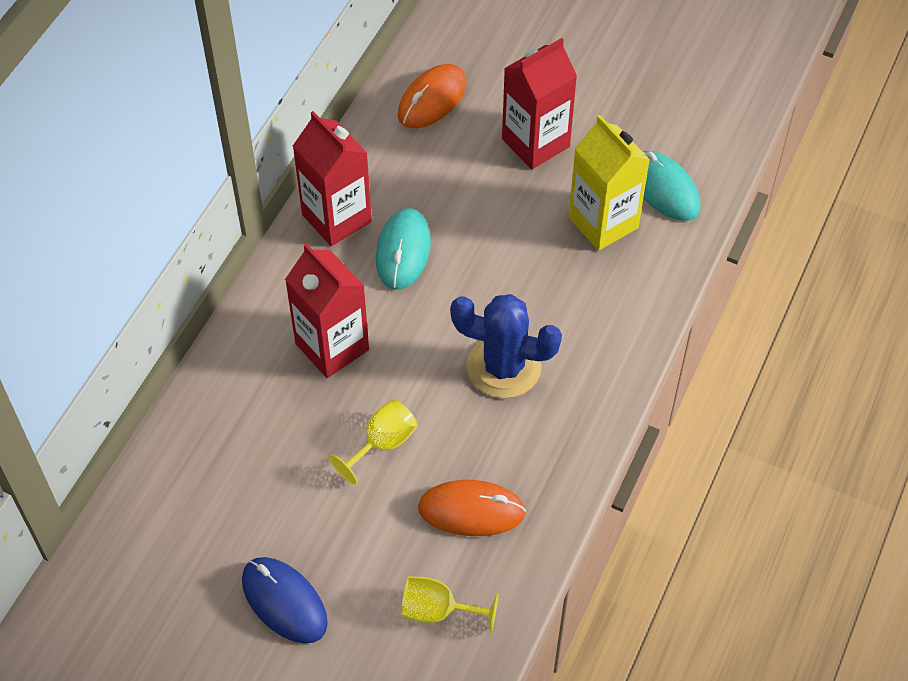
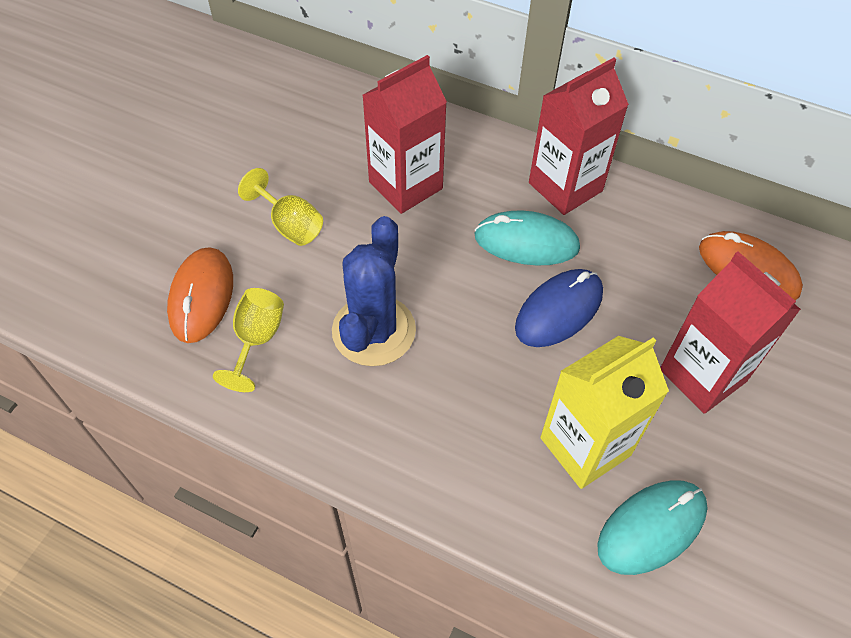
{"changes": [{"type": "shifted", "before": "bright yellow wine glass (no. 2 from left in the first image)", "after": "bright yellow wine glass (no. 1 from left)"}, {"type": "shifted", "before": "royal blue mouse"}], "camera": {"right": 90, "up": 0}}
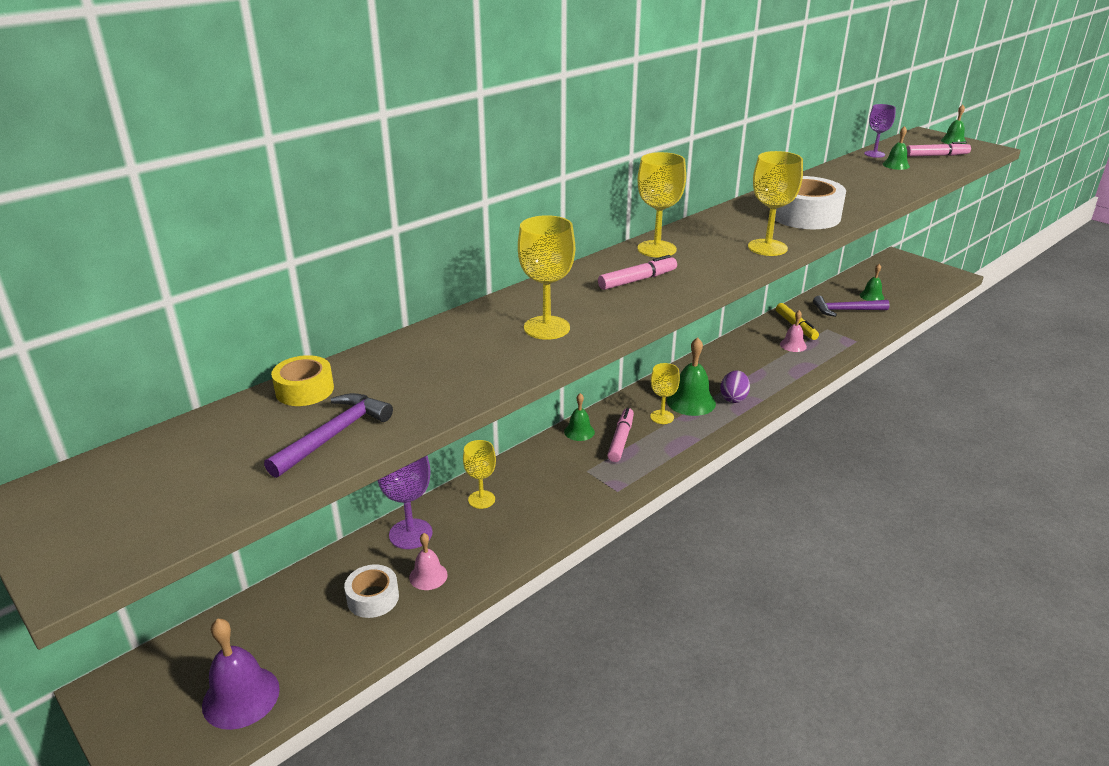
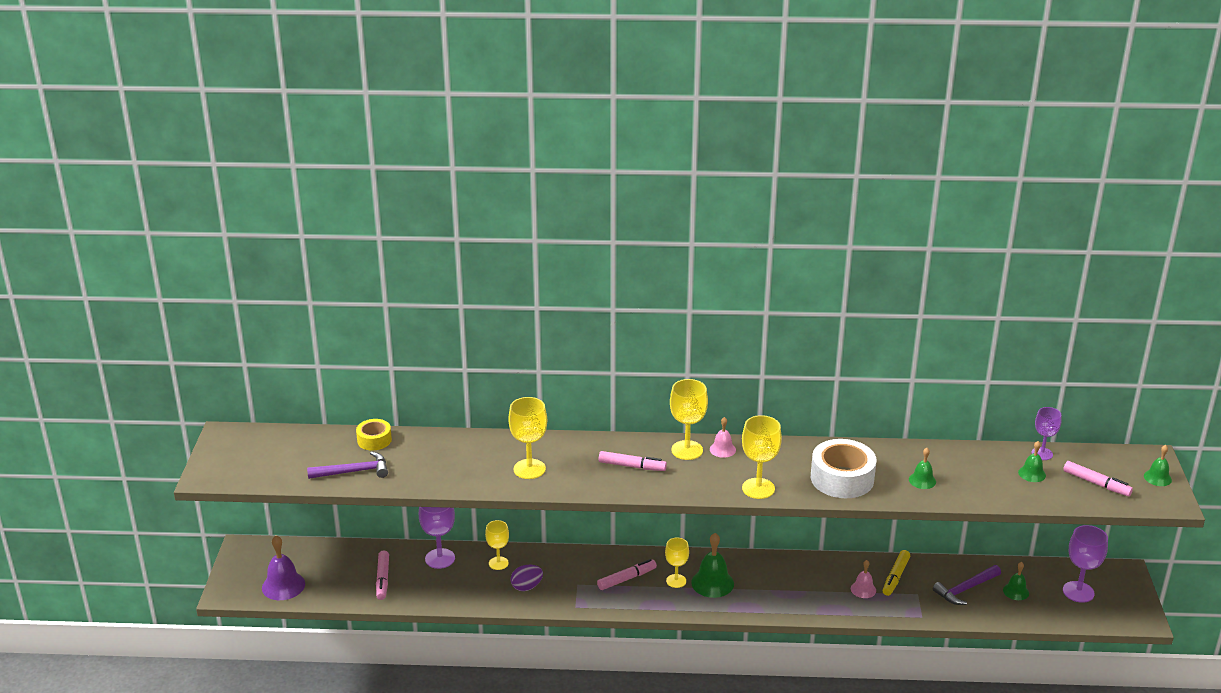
{"changes": [{"type": "swapped", "before": "pure white roll of tape (no. 1 from left)", "after": "rose-pink marker (no. 1 from left)"}, {"type": "shifted", "before": "purple toy egg"}, {"type": "shifted", "before": "rose-pink bell (no. 1 from left)"}, {"type": "shifted", "before": "green bell (no. 1 from left in the first image)", "after": "green bell (no. 2 from left)"}, {"type": "rotated", "before": "purple carpenter's hammer (no. 2 from left)", "turn": -75}, {"type": "new", "after": "purple wine glass (no. 3 from left)"}], "camera": {"right": 45, "up": 0}}
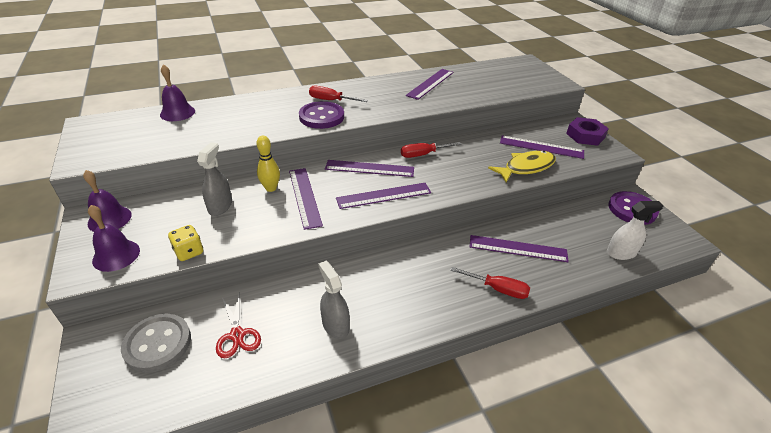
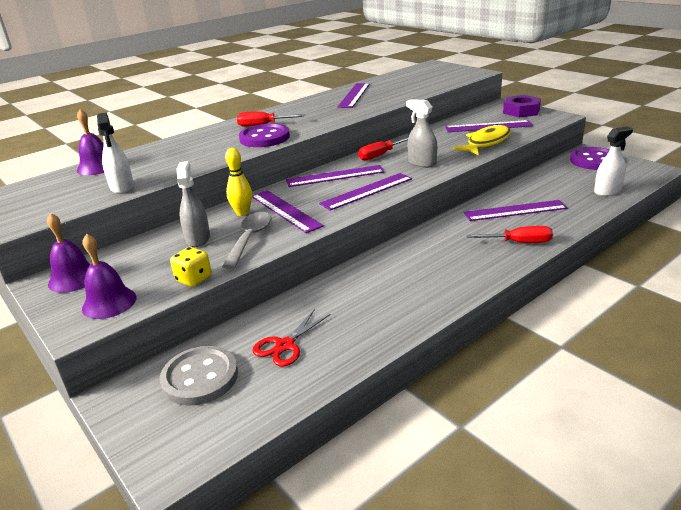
{"changes": [{"type": "new", "after": "pure white sprayer (no. 1 from left)"}, {"type": "new", "after": "gray teaspoon"}, {"type": "rotated", "before": "crimson shears", "turn": 75}, {"type": "shifted", "before": "gray sprayer (no. 2 from left)"}], "camera": {"right": -15, "up": -10}}
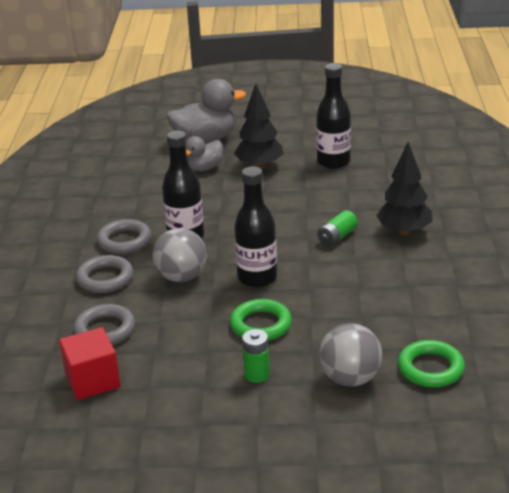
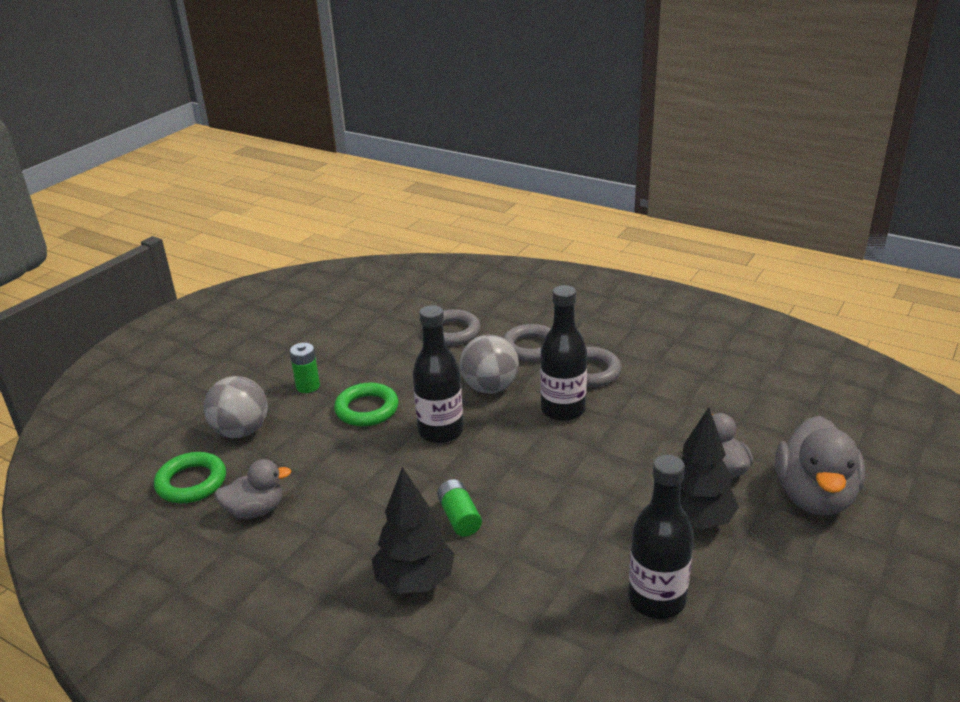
{"changes": [{"type": "new", "after": "gray rubber duck (no. 1 from left)"}, {"type": "gone", "before": "crimson cube"}], "camera": {"right": 120, "up": 0}}
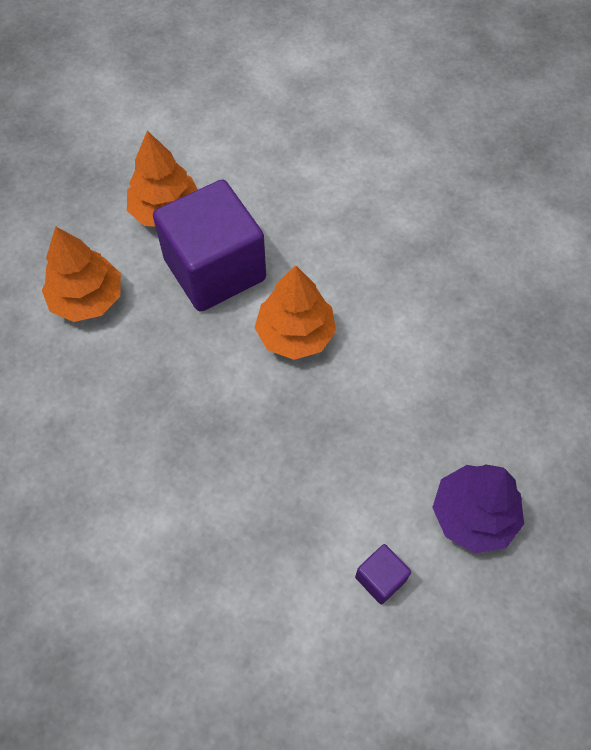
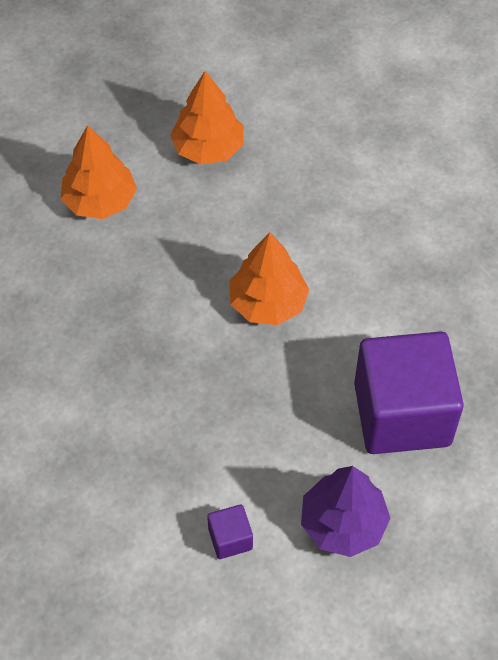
{"changes": [{"type": "shifted", "before": "purple cube (no. 1 from left in the first image)", "after": "purple cube (no. 2 from left)"}], "camera": {"right": 25, "up": -5}}
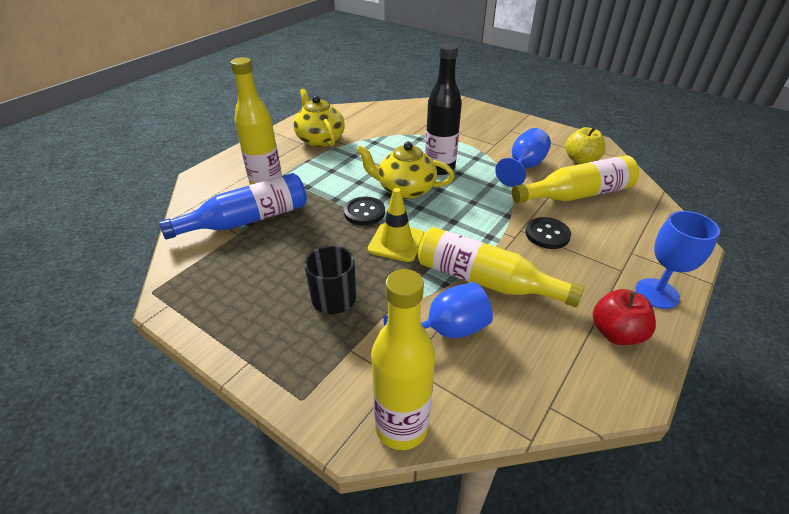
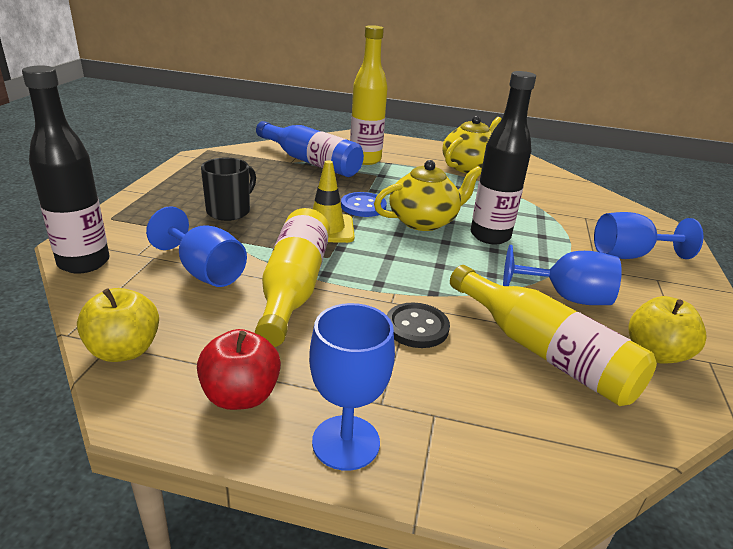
{"changes": [{"type": "repainted", "before": "bright yellow drink bottle (no. 2 from left)", "after": "black drink bottle (no. 1 from left)"}, {"type": "new", "after": "bright yellow apple fruit (no. 1 from left)"}, {"type": "repainted", "before": "black sewing button (no. 1 from left)", "after": "royal blue sewing button"}, {"type": "rotated", "before": "bright yellow tea pot (no. 2 from left in the first image)", "turn": 75}, {"type": "new", "after": "royal blue wine glass (no. 4 from left)"}], "camera": {"right": 65, "up": -10}}
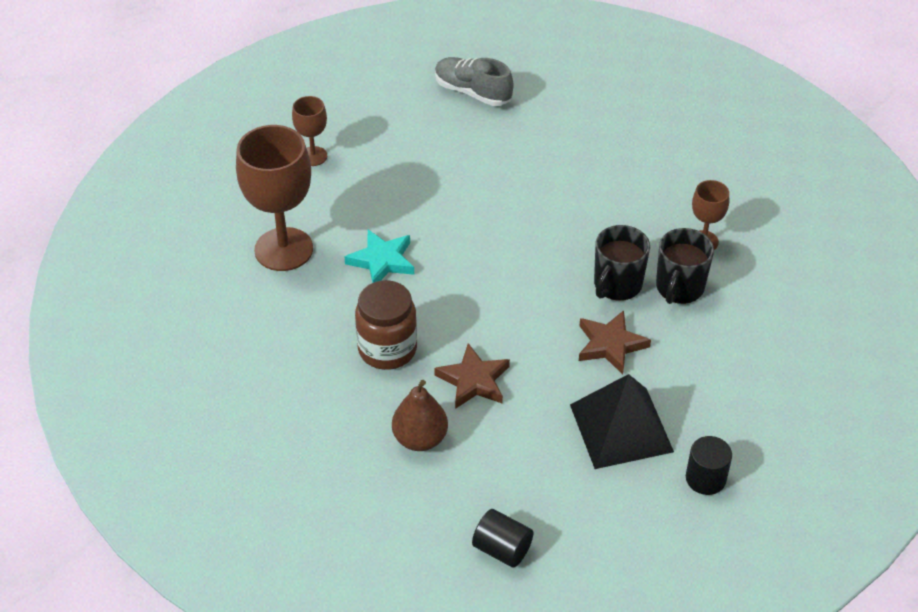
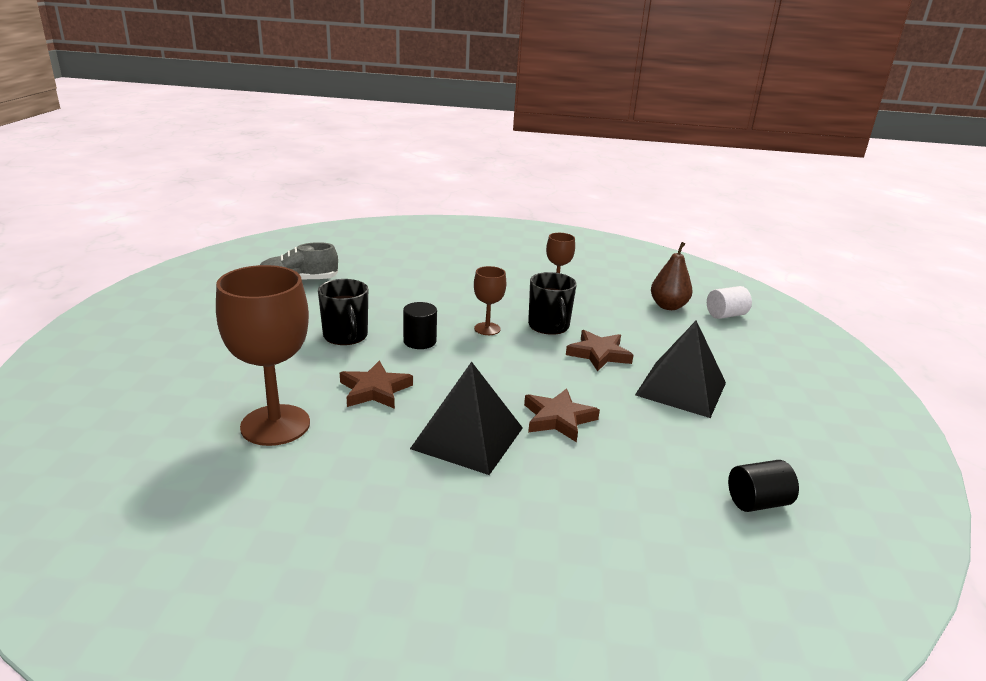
{"changes": [{"type": "shifted", "before": "black mug (no. 2 from left in the first image)", "after": "black mug (no. 1 from left)"}, {"type": "repainted", "before": "aqua five-pointed star", "after": "russet five-pointed star (no. 1 from left)"}, {"type": "shifted", "before": "black cylinder shape (no. 2 from left in the first image)", "after": "black cylinder shape (no. 1 from left)"}, {"type": "swapped", "before": "russet preserve jar", "after": "black pyramid (no. 1 from left)"}, {"type": "shifted", "before": "russet wine glass (no. 2 from left)"}, {"type": "shifted", "before": "russet pear"}, {"type": "new", "after": "pure white cylinder shape"}], "camera": {"right": -50, "up": -20}}
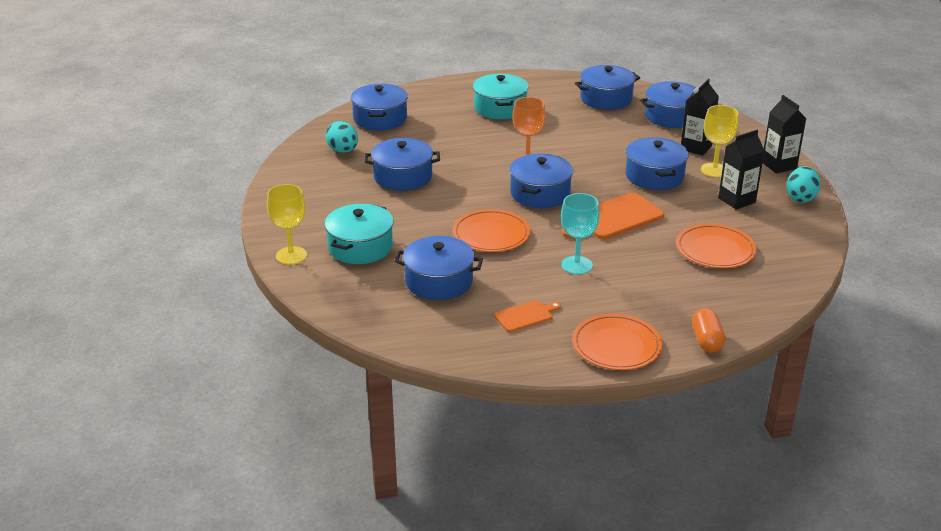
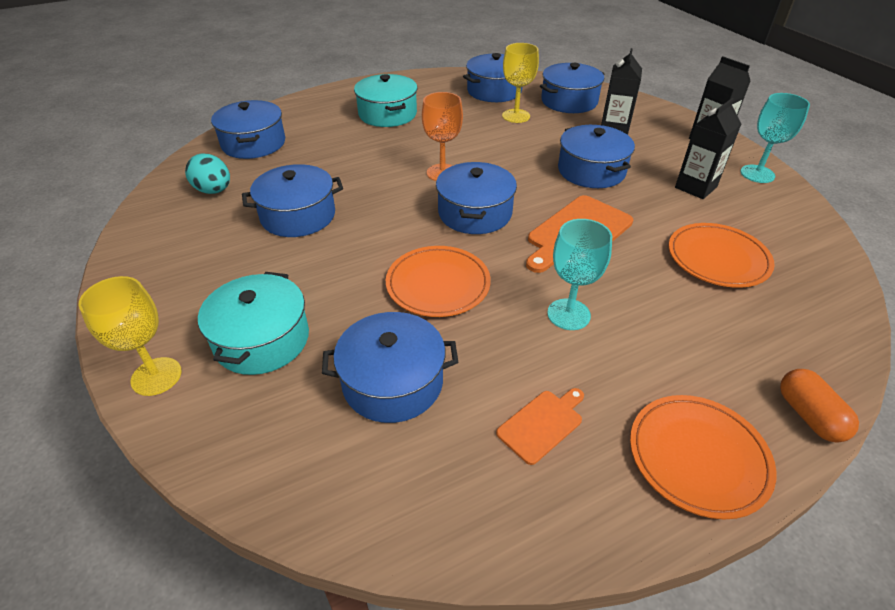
{"changes": [{"type": "shifted", "before": "bright yellow wine glass (no. 2 from left)"}, {"type": "swapped", "before": "aqua toy egg (no. 2 from left)", "after": "aqua wine glass (no. 2 from left)"}], "camera": {"right": -15, "up": 10}}
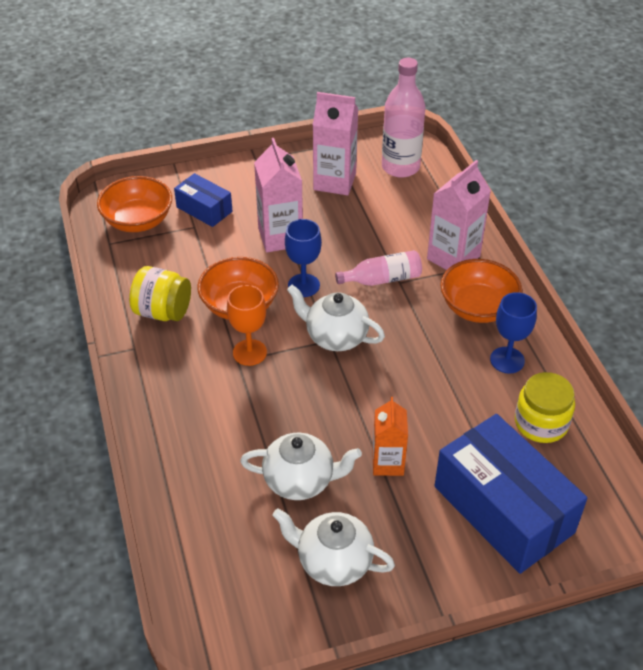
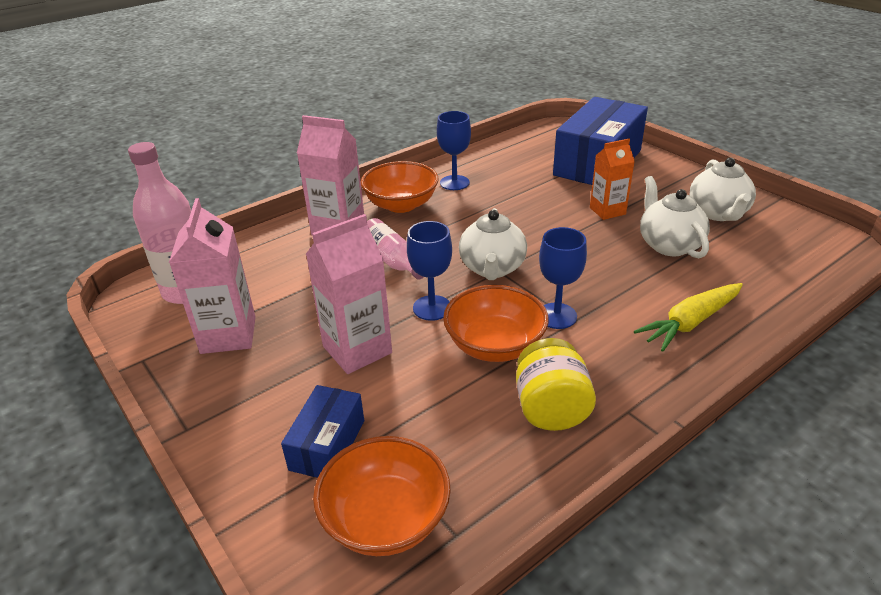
{"changes": [{"type": "repainted", "before": "orange wine glass", "after": "royal blue wine glass (no. 3 from left)"}, {"type": "new", "after": "bright yellow toy carrot"}, {"type": "gone", "before": "bright yellow preserve jar (no. 2 from left)"}], "camera": {"right": -110, "up": -10}}
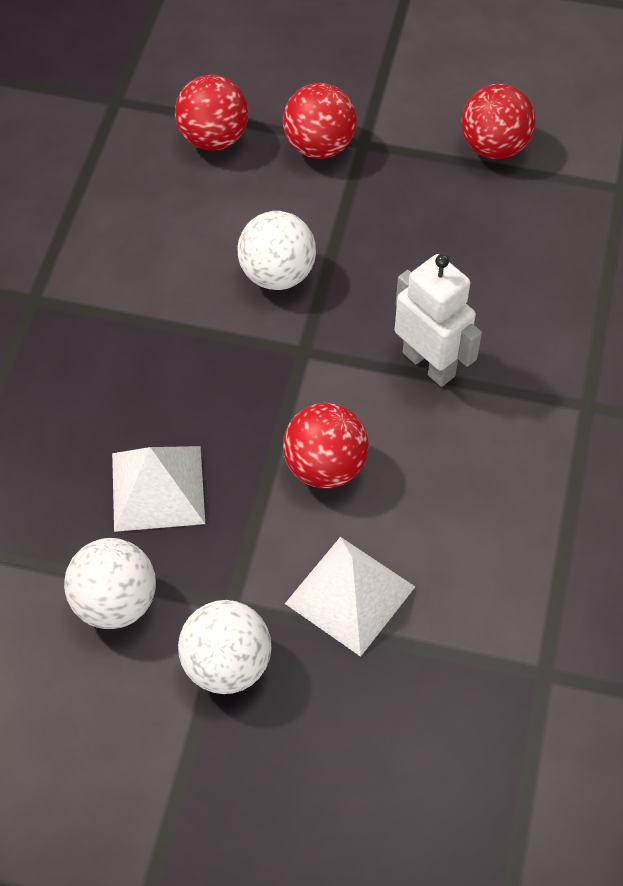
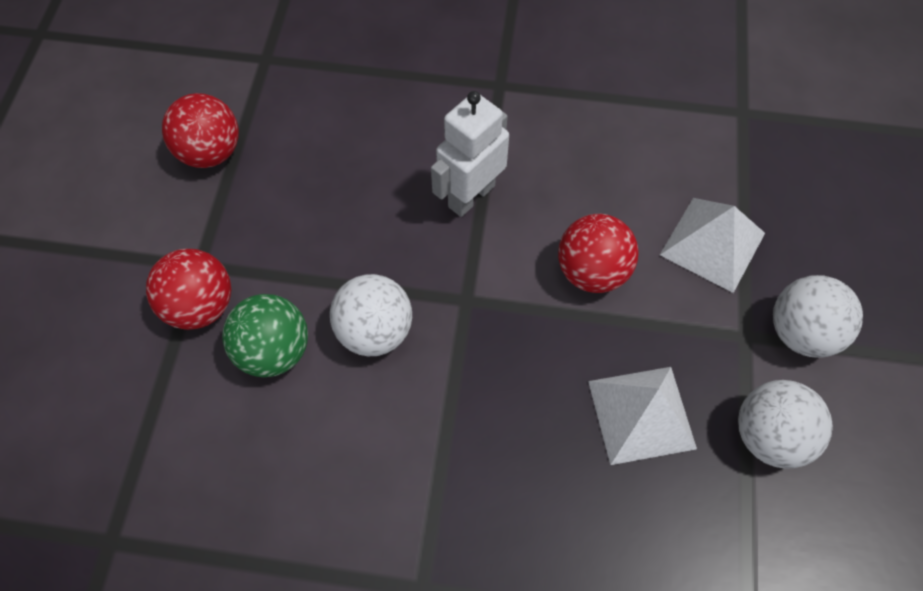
{"changes": [{"type": "new", "after": "green play ball"}, {"type": "gone", "before": "crimson play ball (no. 1 from left)"}], "camera": {"right": -95, "up": 5}}
